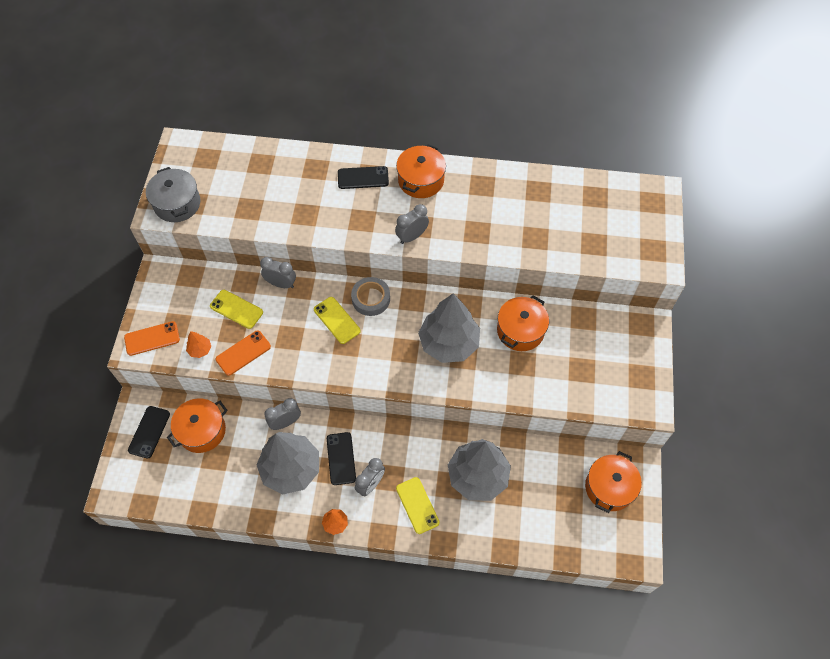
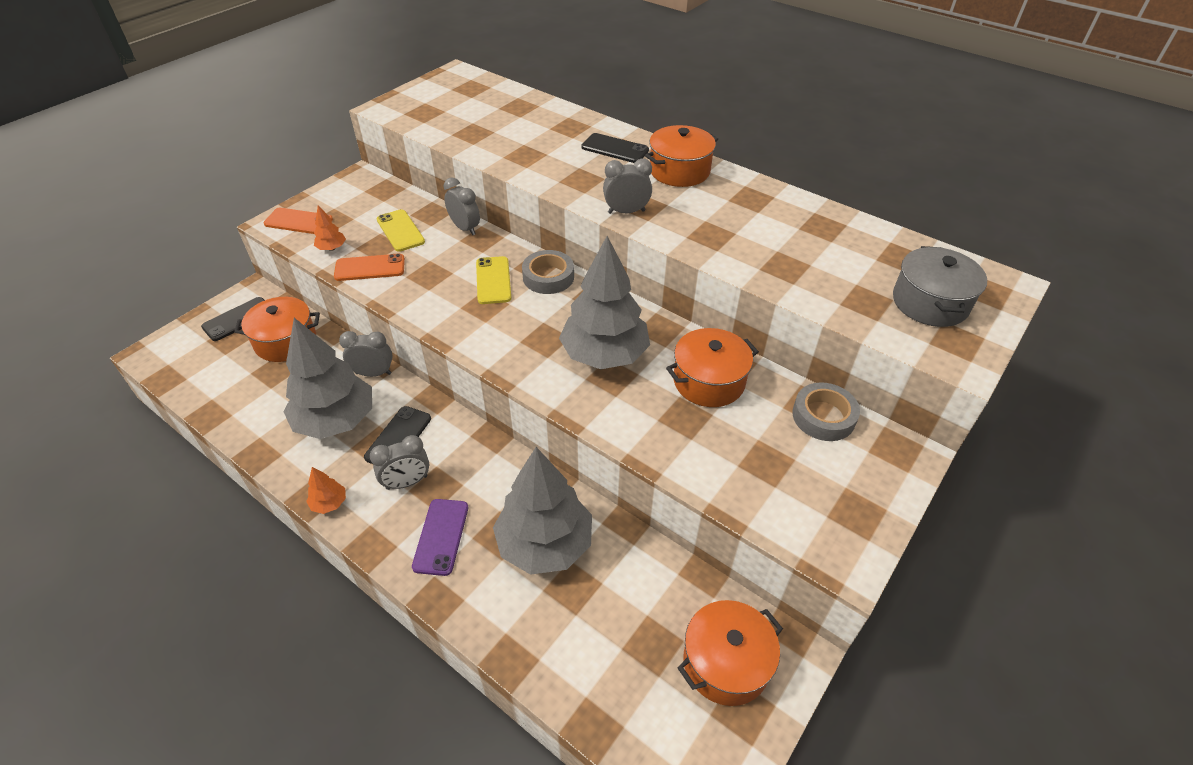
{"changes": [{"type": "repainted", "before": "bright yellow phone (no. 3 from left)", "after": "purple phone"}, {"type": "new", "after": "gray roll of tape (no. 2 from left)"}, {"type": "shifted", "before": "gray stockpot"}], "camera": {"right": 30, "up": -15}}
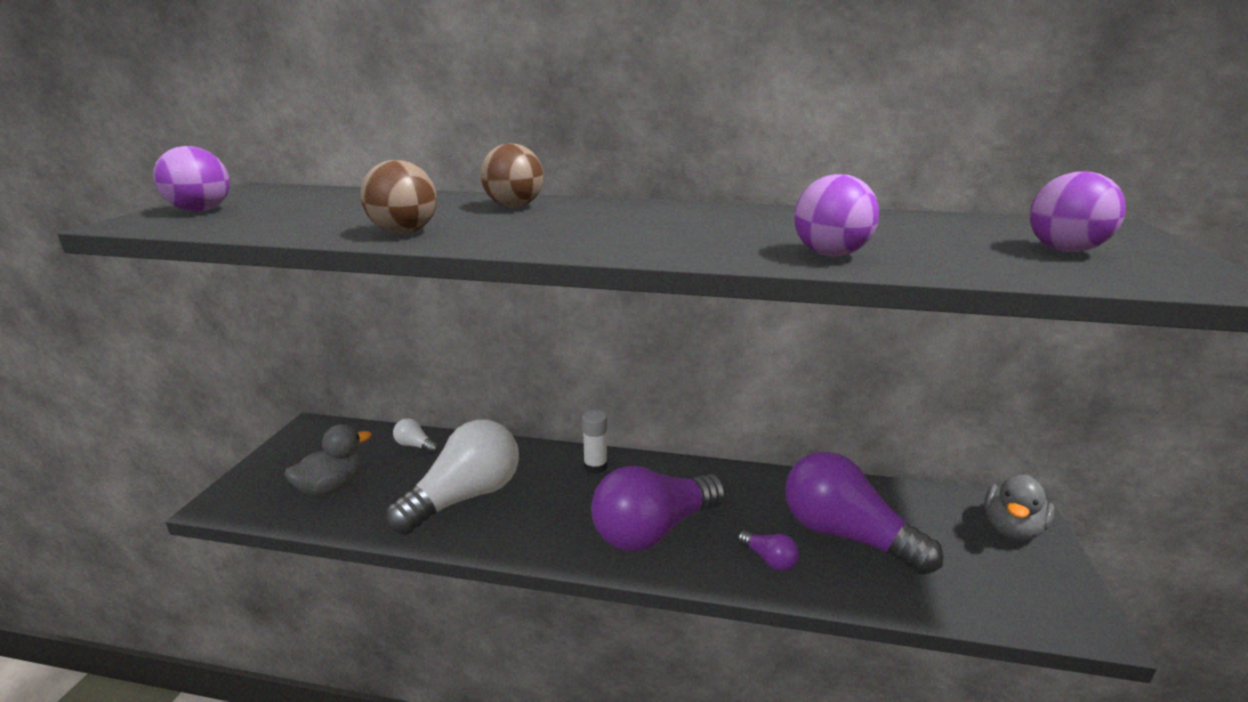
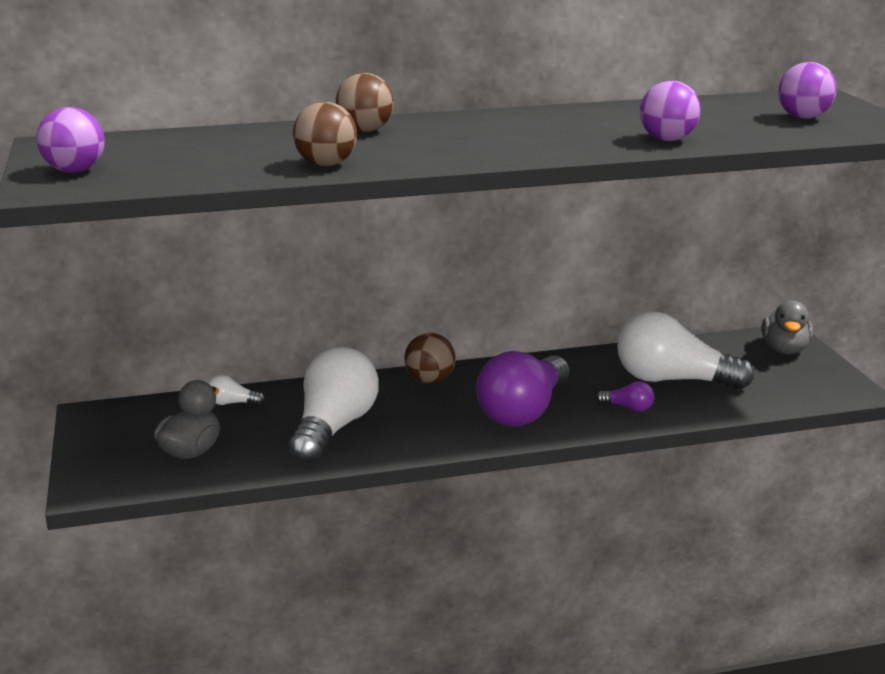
{"changes": [{"type": "swapped", "before": "pure white stick of glue", "after": "russet play ball (no. 3 from left)"}, {"type": "repainted", "before": "purple bulb (no. 3 from left)", "after": "pure white bulb (no. 3 from left)"}], "camera": {"right": -25, "up": 0}}
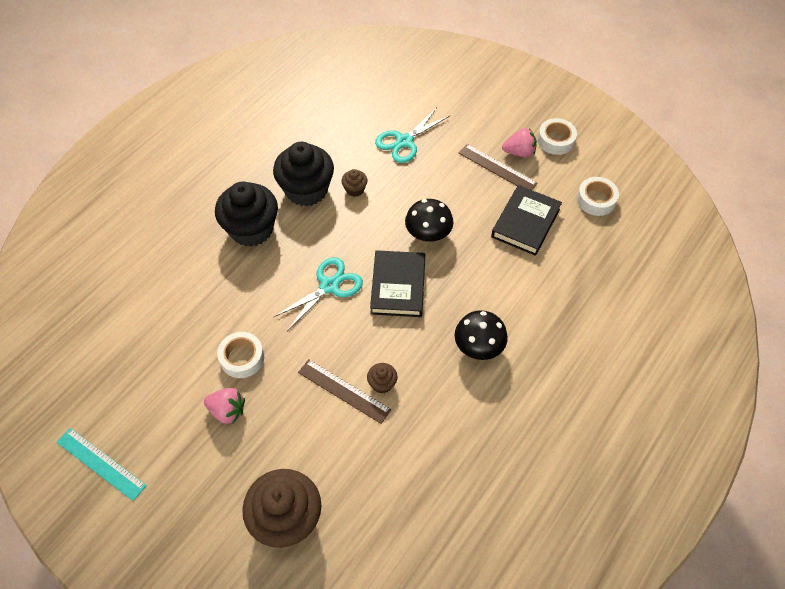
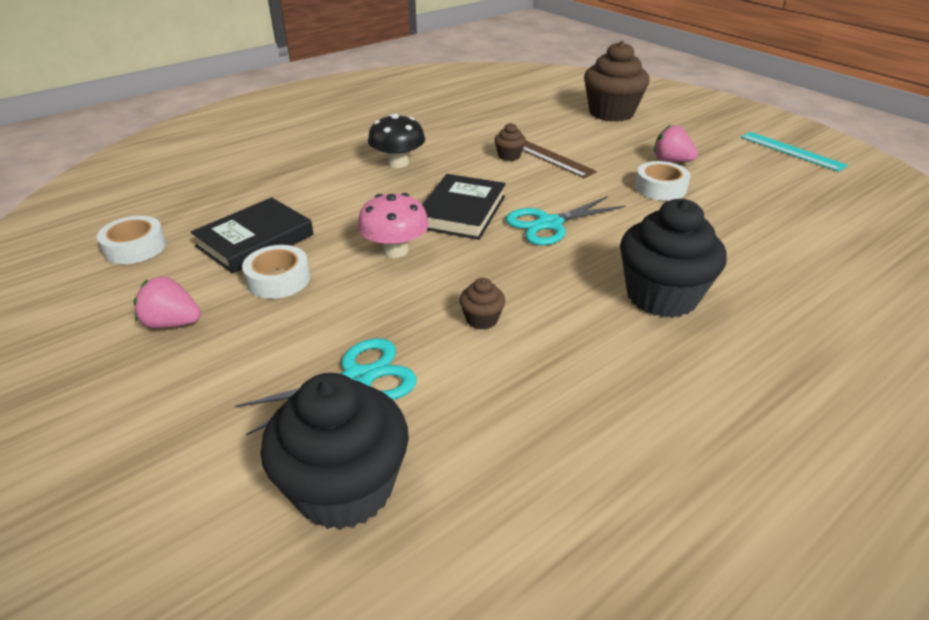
{"changes": [{"type": "shifted", "before": "pure white roll of tape (no. 2 from left)"}, {"type": "shifted", "before": "black cupcake (no. 2 from left in the first image)", "after": "black cupcake (no. 1 from left)"}, {"type": "repainted", "before": "black fungus (no. 1 from left)", "after": "rose-pink fungus"}, {"type": "gone", "before": "russet straightedge (no. 2 from left)"}], "camera": {"right": -165, "up": -20}}
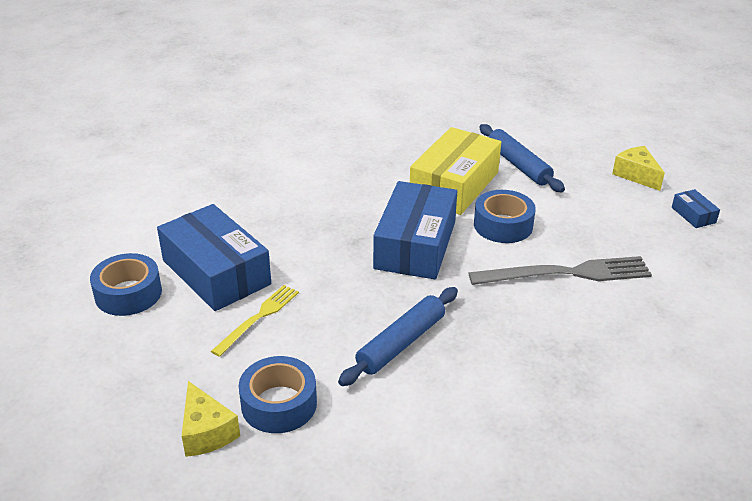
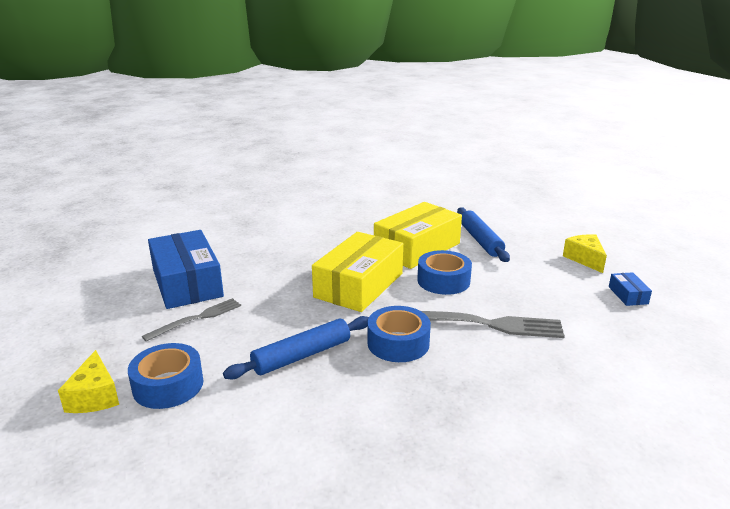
{"changes": [{"type": "repainted", "before": "bright yellow table fork", "after": "gray table fork (no. 1 from left)"}, {"type": "repainted", "before": "royal blue box (no. 2 from left)", "after": "bright yellow box (no. 1 from left)"}, {"type": "shifted", "before": "royal blue roll of tape (no. 1 from left in the first image)", "after": "royal blue roll of tape (no. 2 from left)"}], "camera": {"right": 15, "up": -10}}
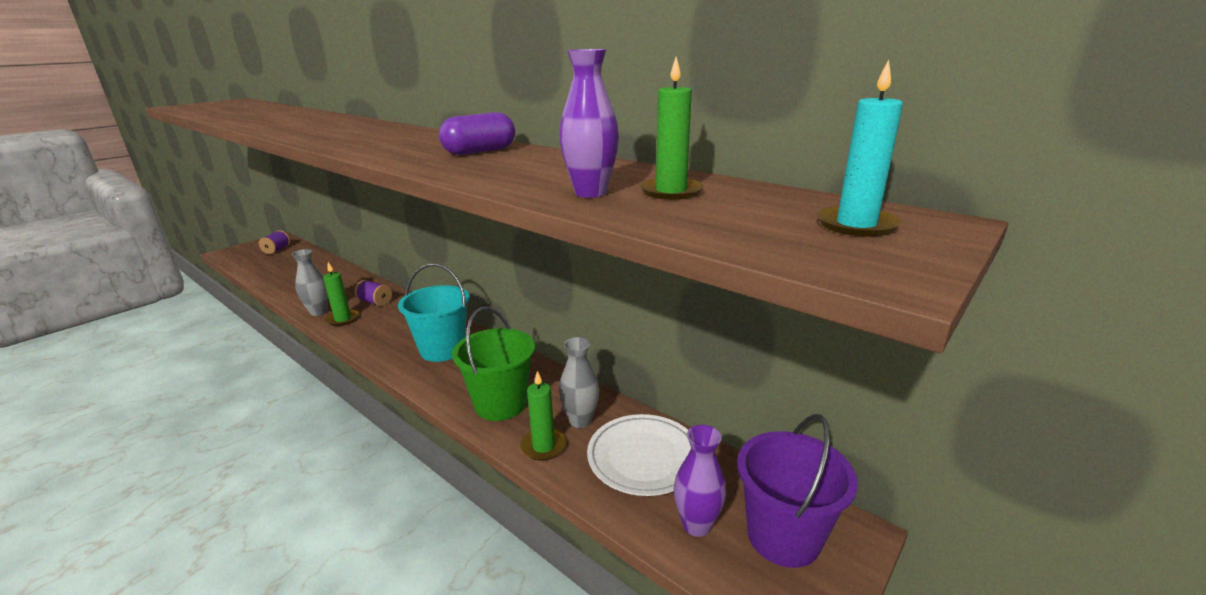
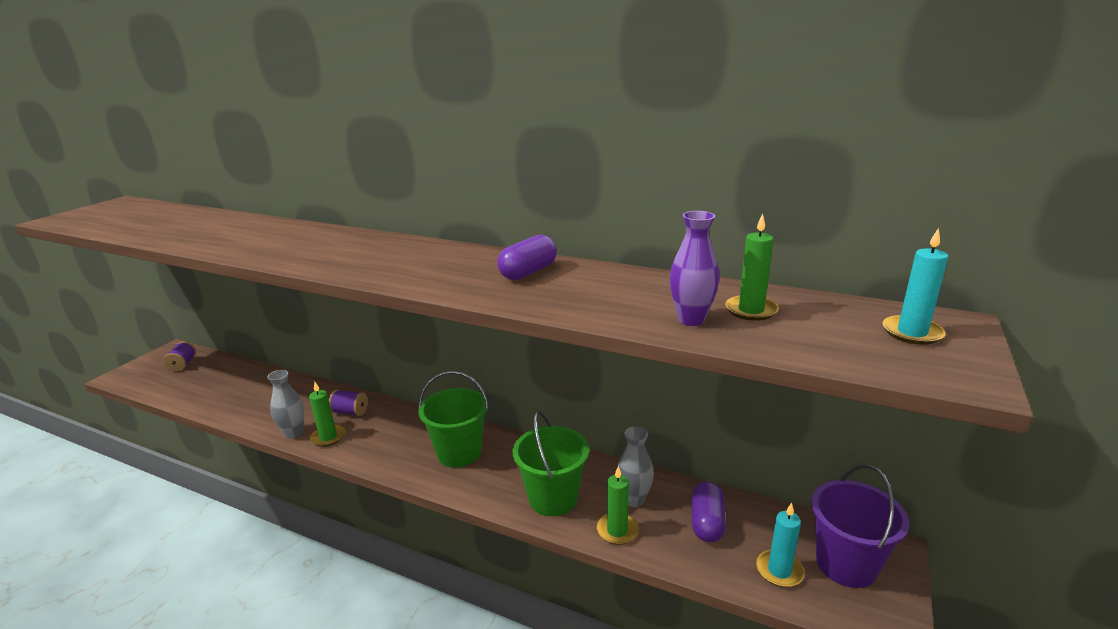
{"changes": [{"type": "repainted", "before": "aqua pail", "after": "green pail (no. 1 from left)"}, {"type": "swapped", "before": "pure white flat dish", "after": "purple pill (no. 2 from left)"}, {"type": "swapped", "before": "purple flower vase (no. 2 from left)", "after": "aqua pillar candle (no. 1 from left)"}], "camera": {"right": -15, "up": 0}}
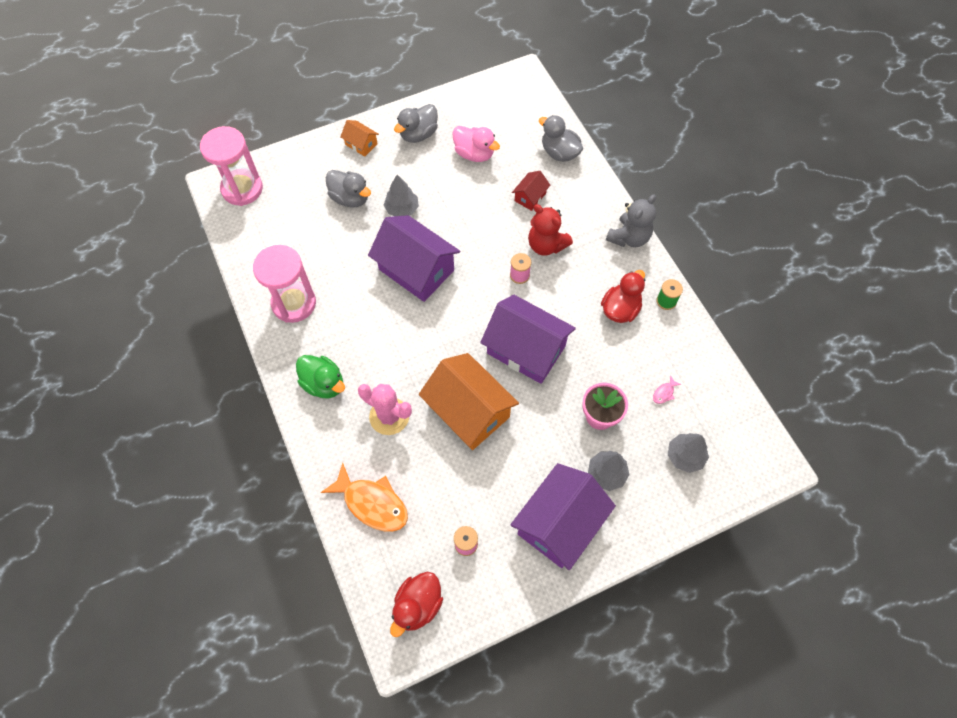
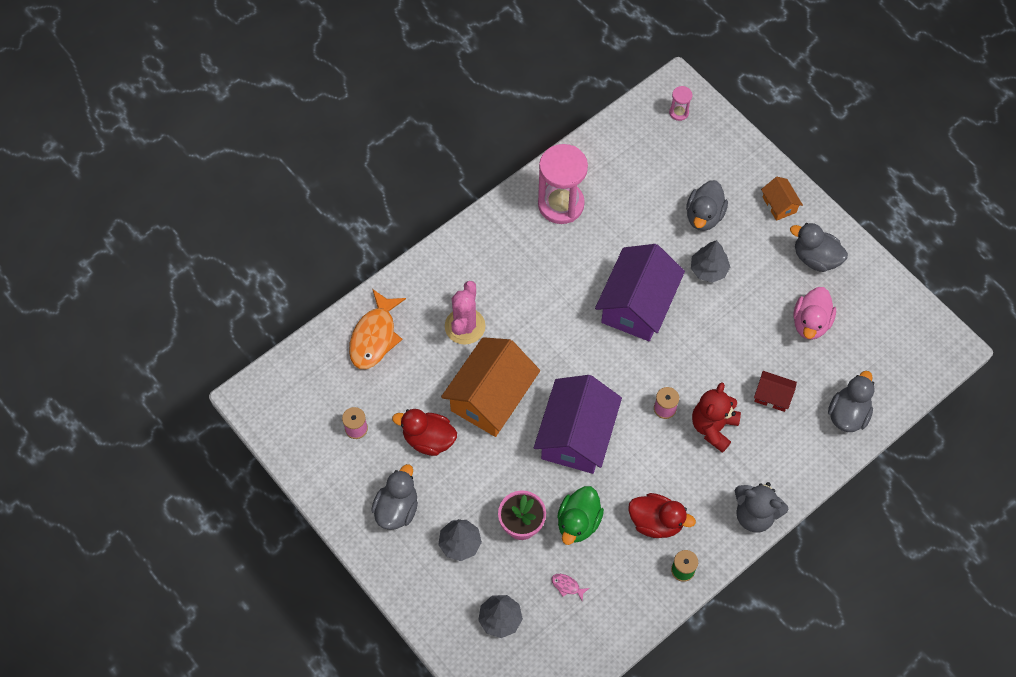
{"changes": [{"type": "swapped", "before": "purple toy house (no. 3 from left)", "after": "gray rubber duck (no. 1 from left)"}, {"type": "shifted", "before": "crimson rubber duck (no. 1 from left)"}, {"type": "shifted", "before": "green rubber duck"}, {"type": "scaled", "before": "rose-pink hourglass (no. 1 from left in the first image)", "scale": 0.44}, {"type": "rotated", "before": "orange toy house (no. 1 from left in the first image)", "turn": -45}], "camera": {"right": 75, "up": 0}}
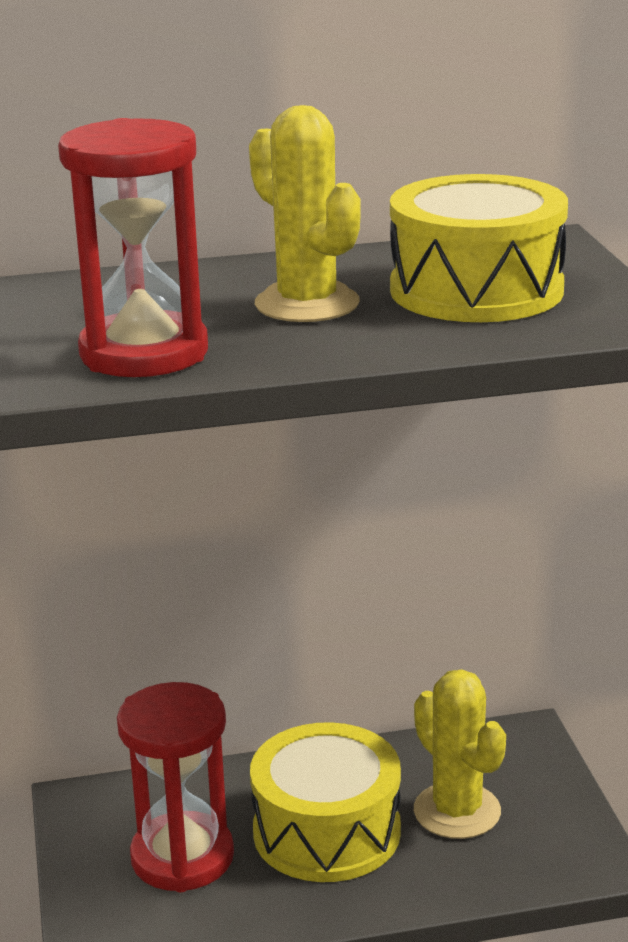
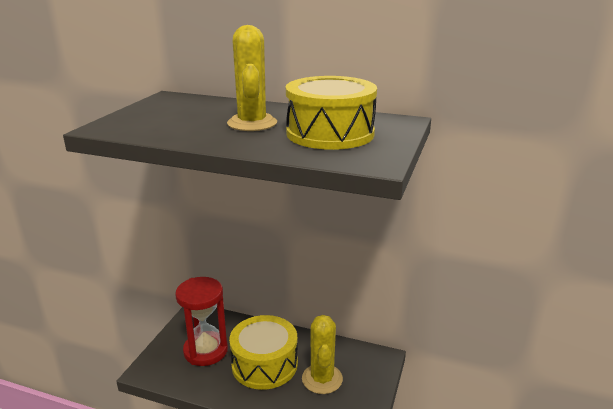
{"changes": [{"type": "gone", "before": "crimson hourglass (no. 1 from left)"}], "camera": {"right": 30, "up": 0}}
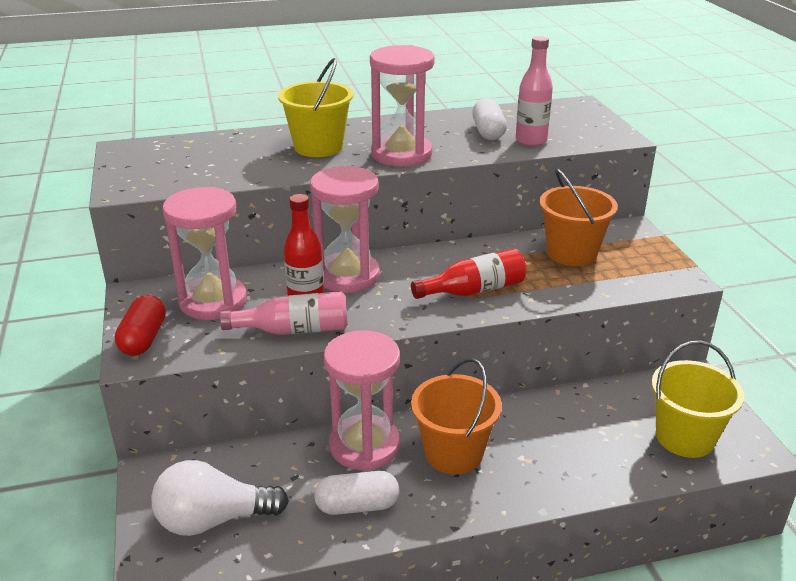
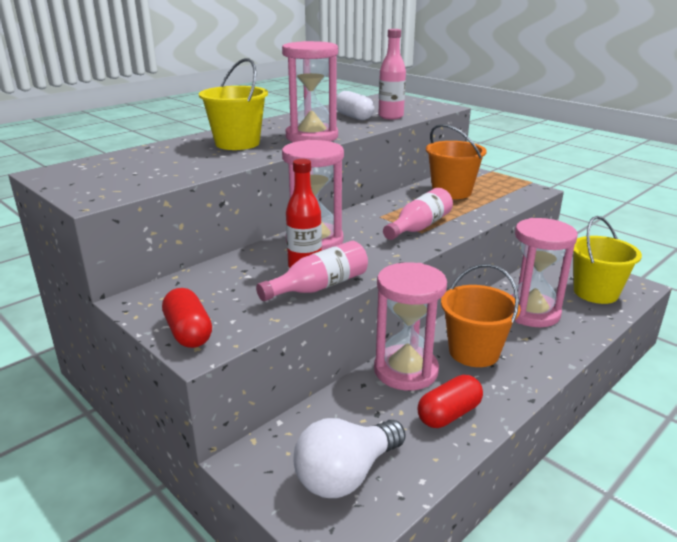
{"changes": [{"type": "repainted", "before": "crimson drink bottle (no. 2 from left)", "after": "rose-pink drink bottle (no. 3 from left)"}, {"type": "repainted", "before": "pure white pill (no. 1 from left)", "after": "crimson pill (no. 2 from left)"}, {"type": "shifted", "before": "rose-pink hourglass (no. 1 from left in the first image)", "after": "rose-pink hourglass (no. 4 from left)"}], "camera": {"right": -30, "up": -5}}
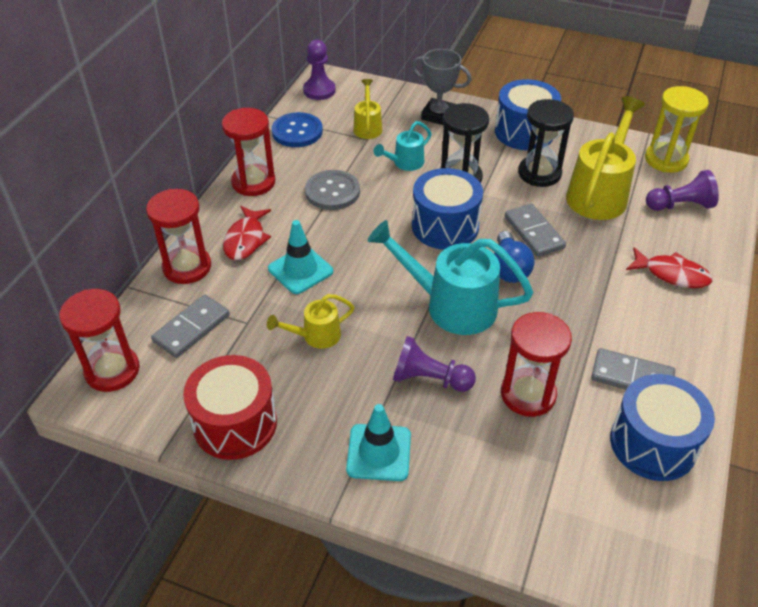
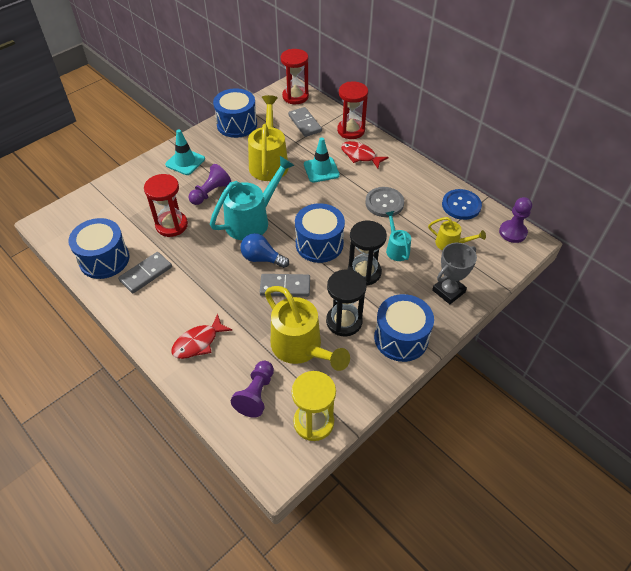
{"changes": [{"type": "repainted", "before": "crimson toy drum", "after": "royal blue toy drum (no. 2 from left)"}, {"type": "scaled", "before": "bright yellow watering can (no. 1 from left)", "scale": 1.9}, {"type": "gone", "before": "crimson hourglass (no. 3 from left)"}], "camera": {"right": 115, "up": 5}}
